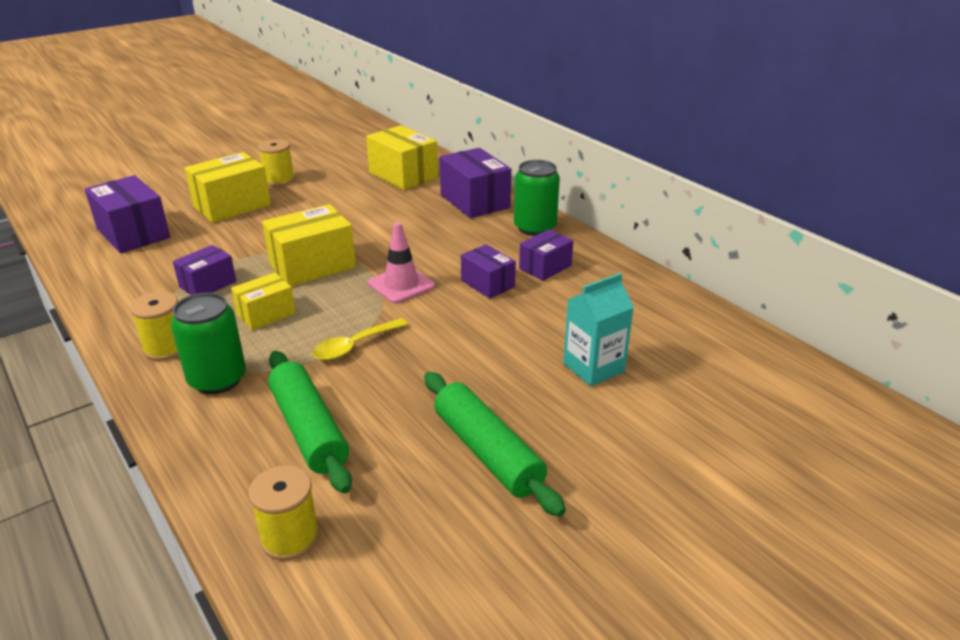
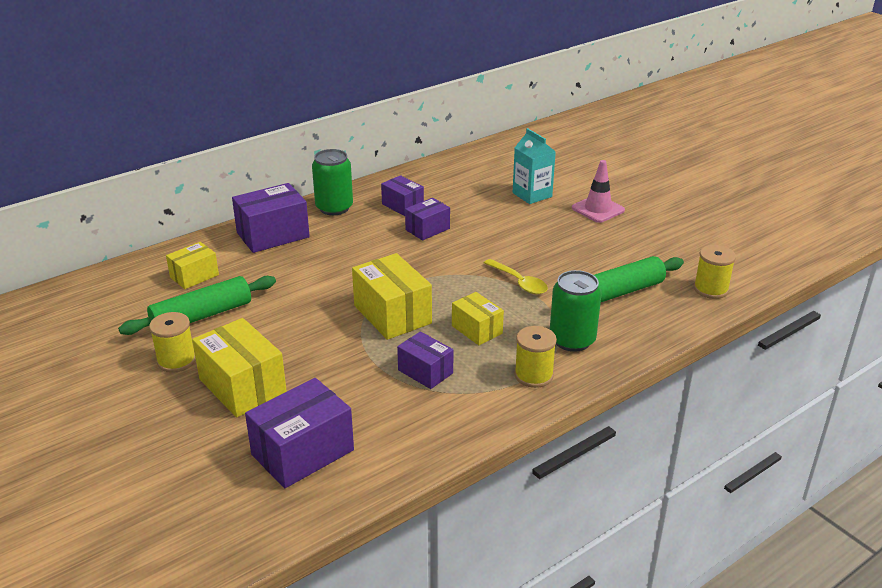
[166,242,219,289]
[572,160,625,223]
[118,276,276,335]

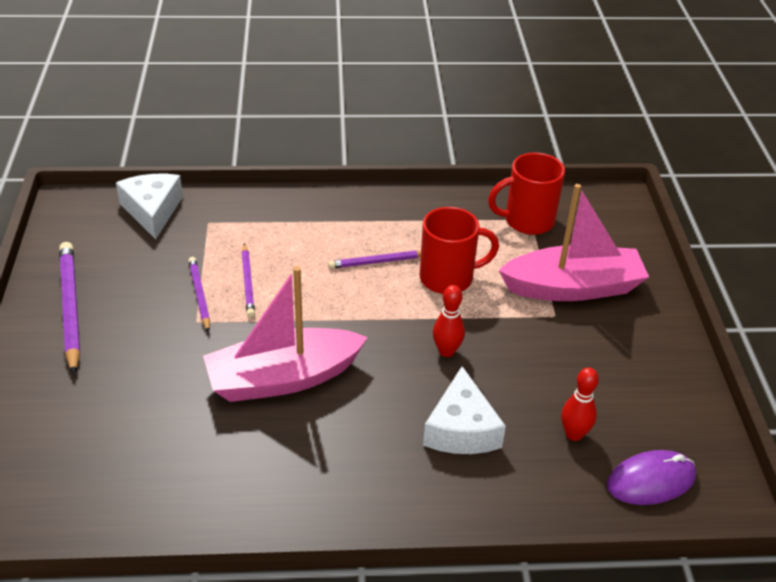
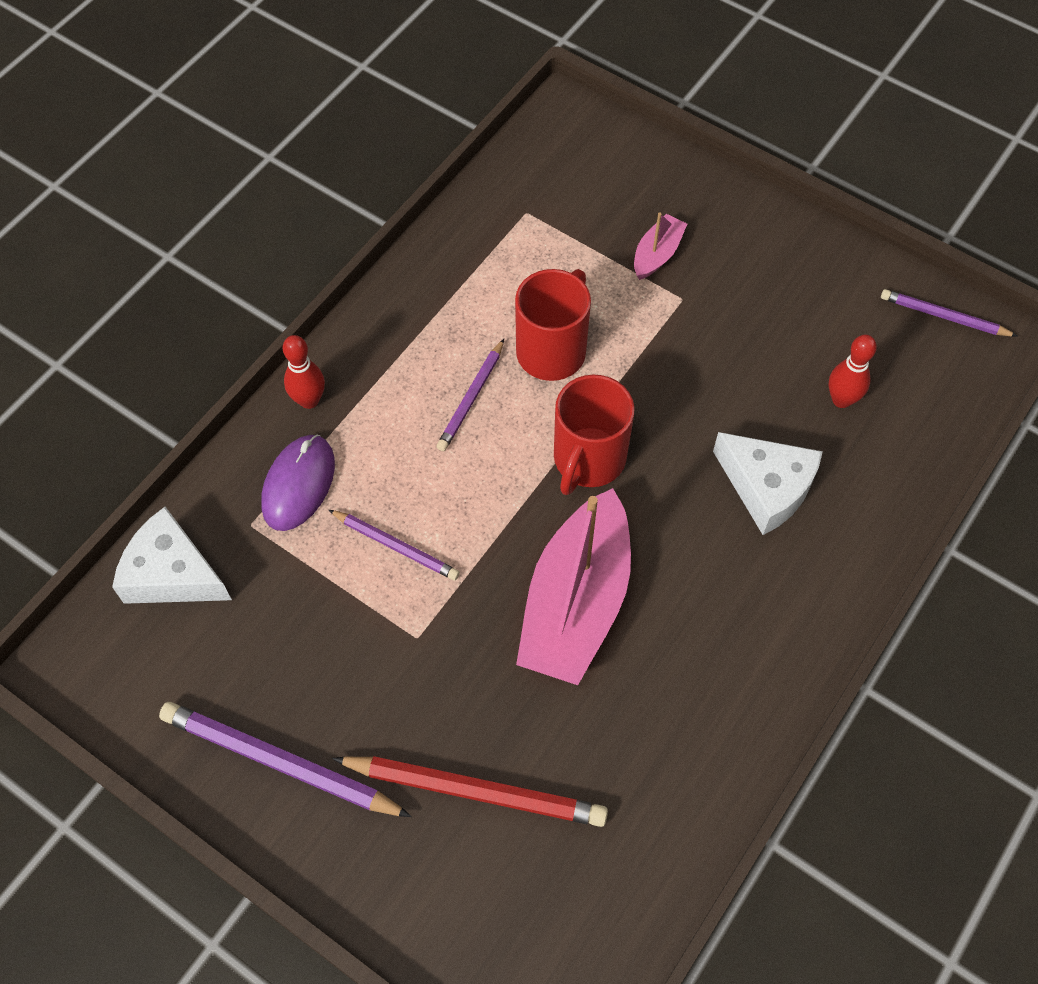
[881,289,1017,337]
[283,335,325,409]
[554,374,635,495]
[634,212,687,280]
[261,434,335,531]
[332,756,608,827]

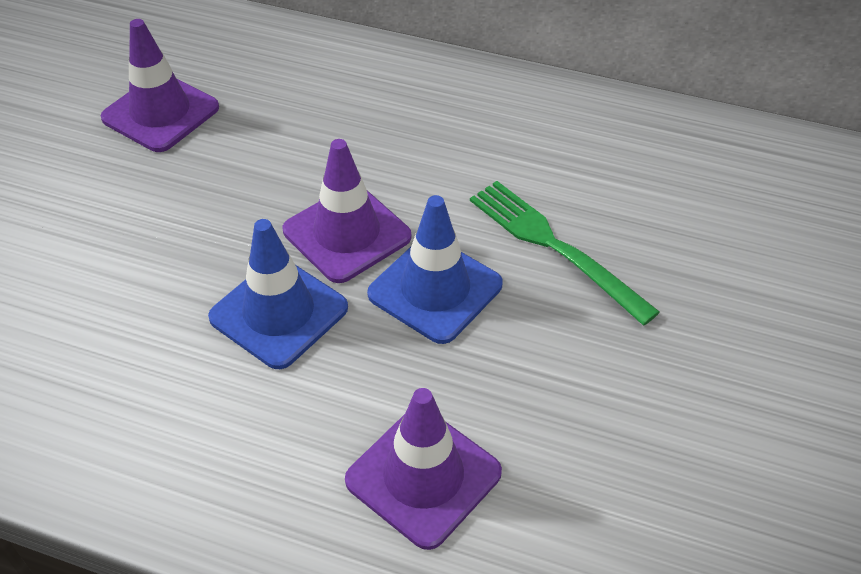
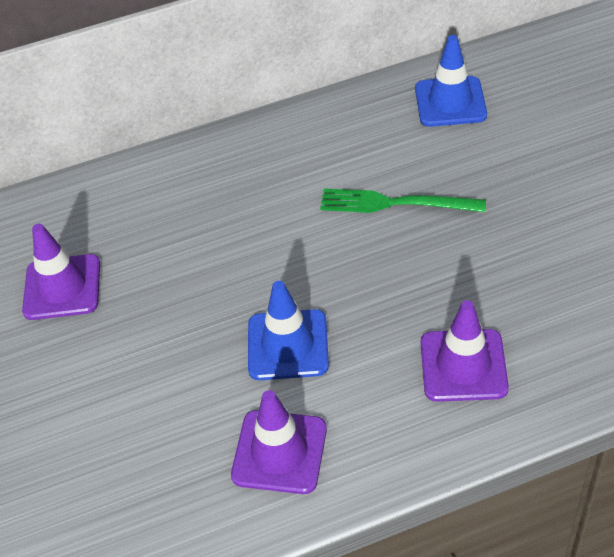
[231,390,327,494]
[415,35,487,127]

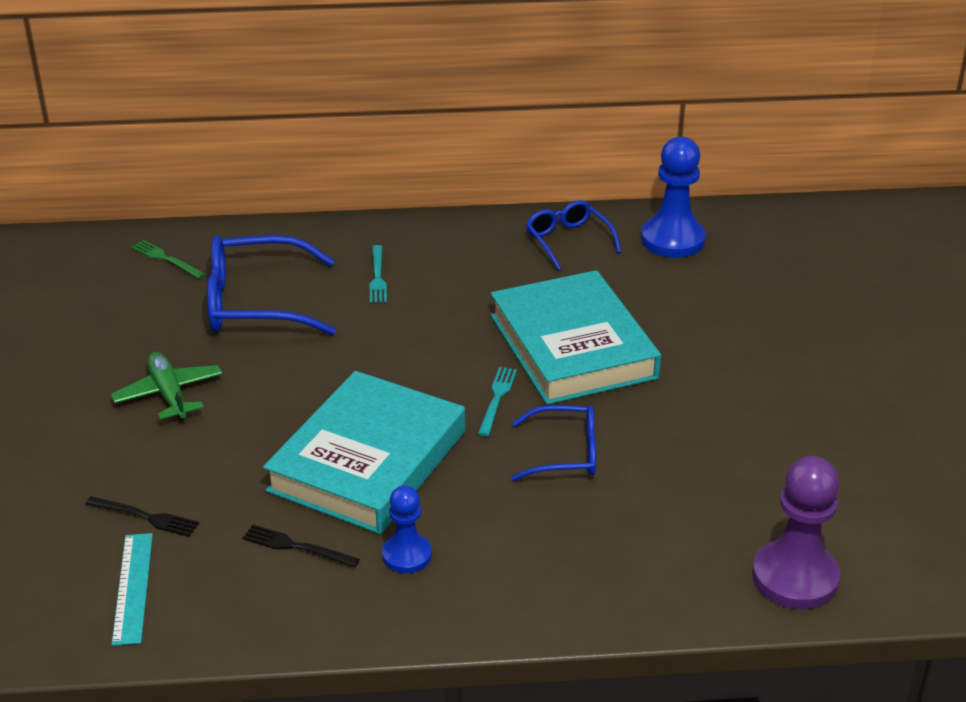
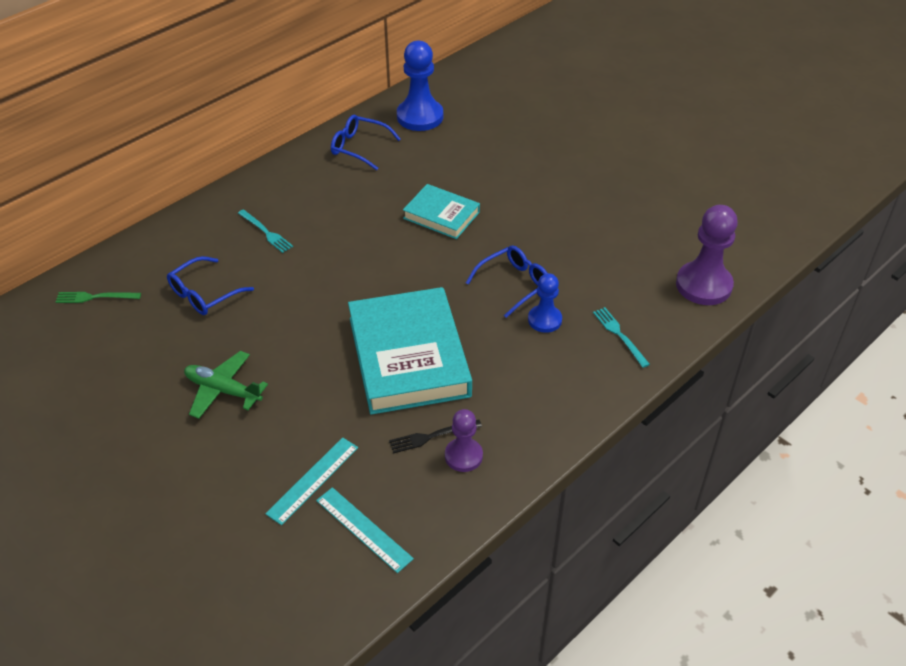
[265,437,358,525]
[167,256,254,315]
[528,273,562,333]
[593,307,650,368]
[403,184,480,239]
[445,409,483,472]

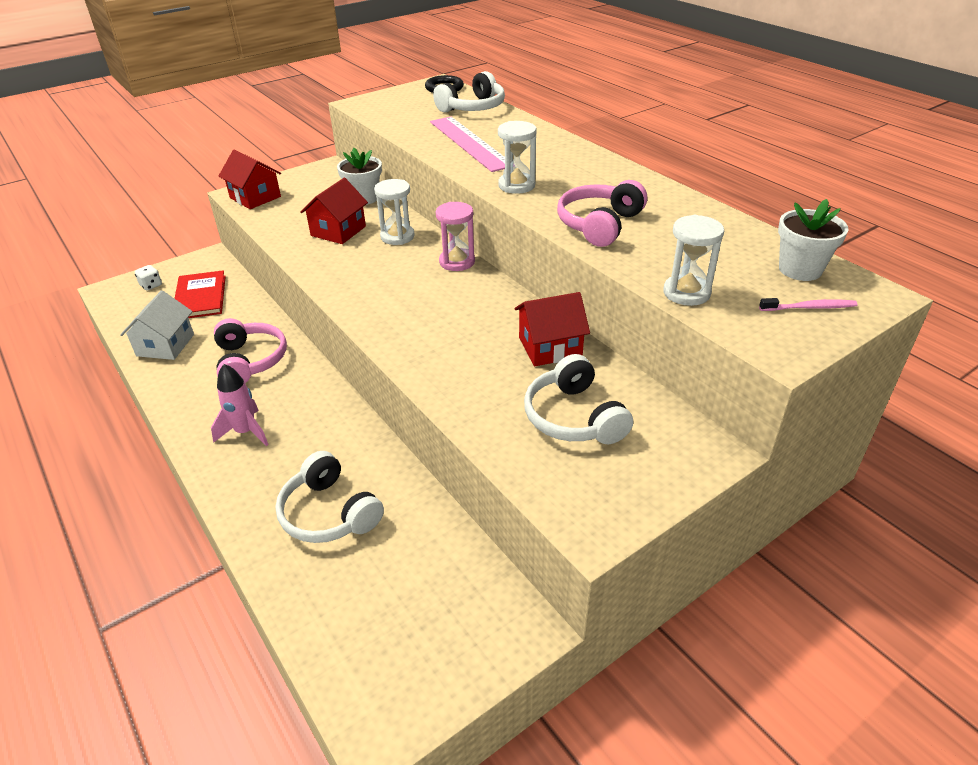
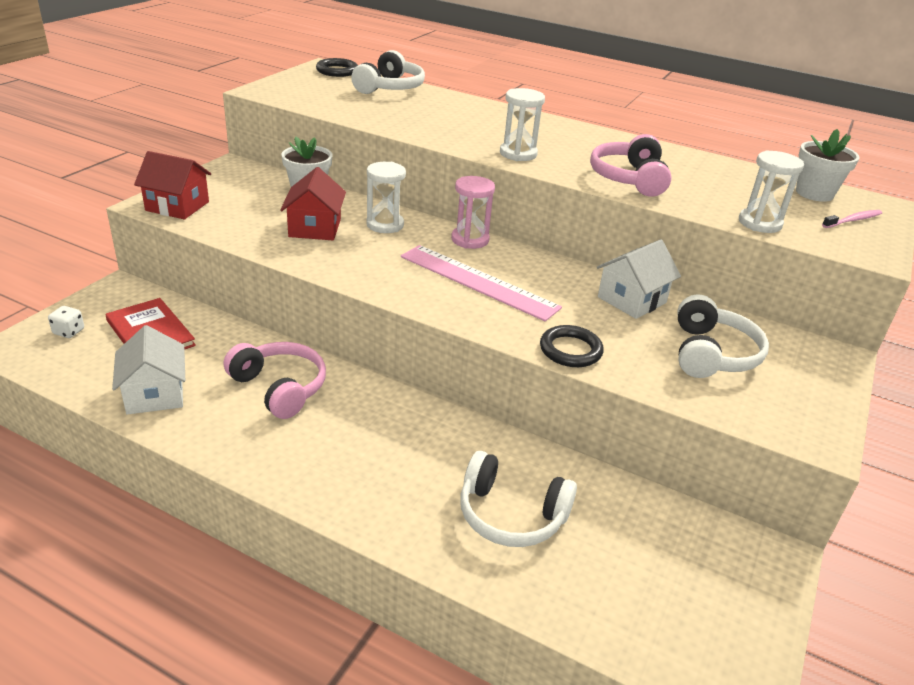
[211,364,269,446] (first image)
[401,245,562,321]
[597,239,681,319]
[677,294,769,378]
[540,325,604,367]

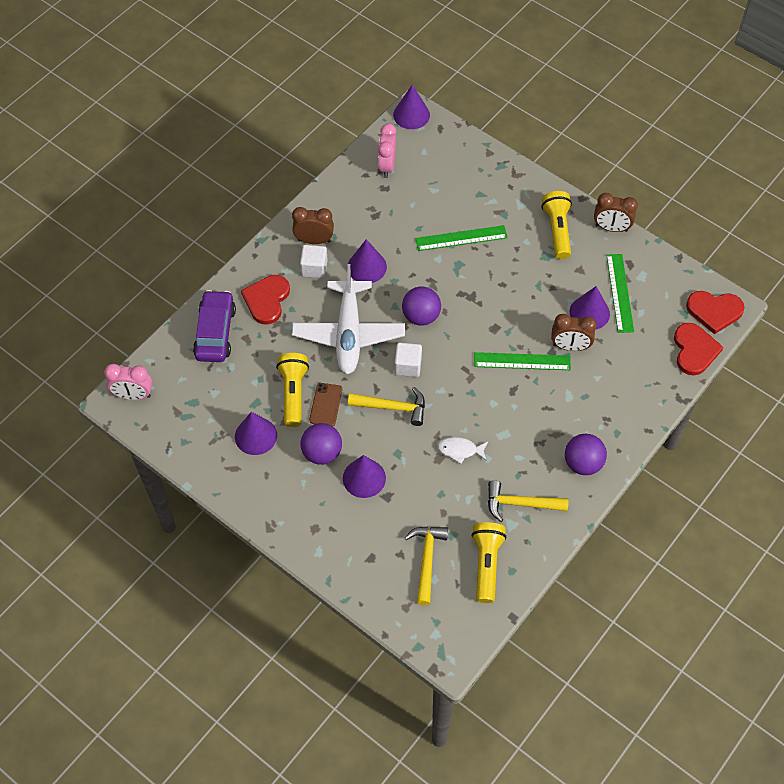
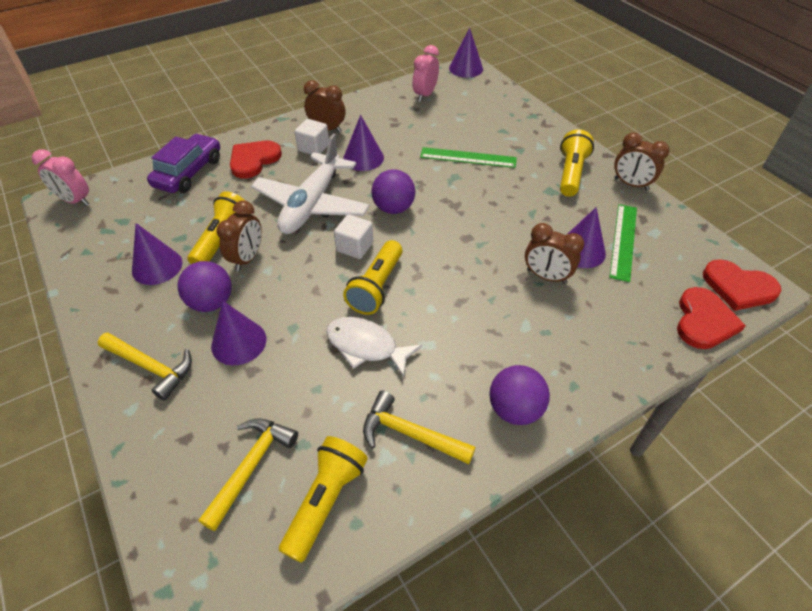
[216,200,262,271]
[98,332,192,401]
[326,317,422,377]
[474,352,571,370] (first image)
[343,240,403,315]

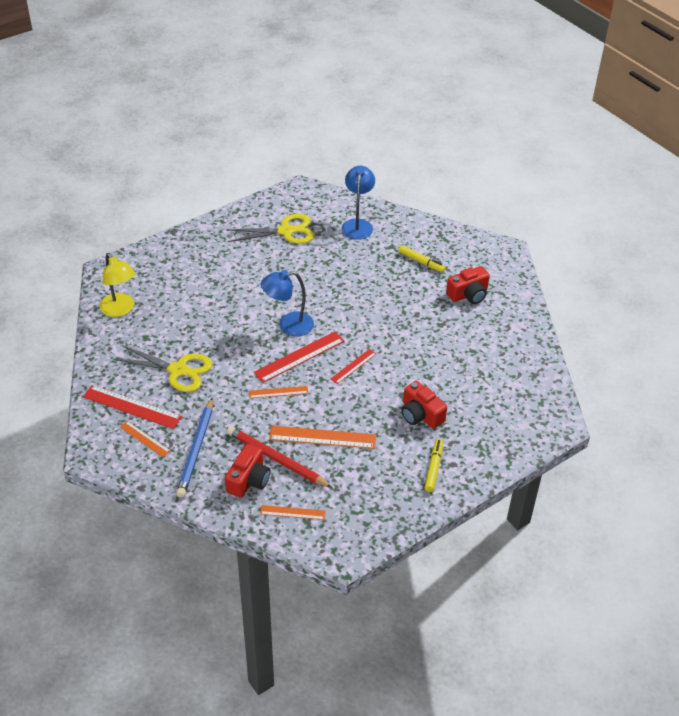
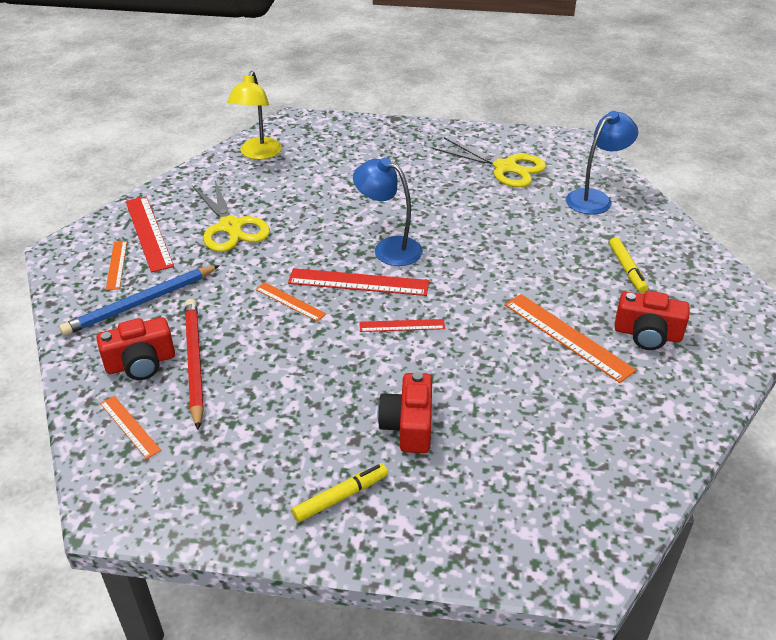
[505,294,637,383]

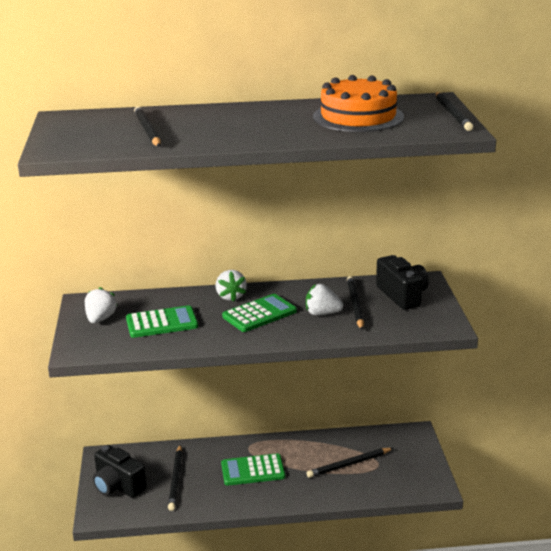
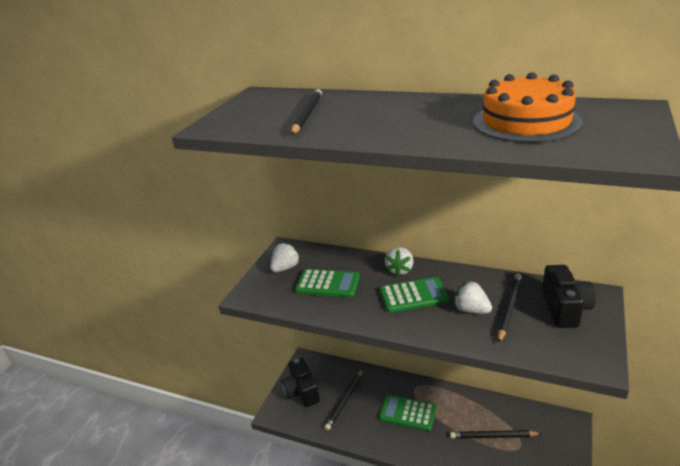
[435,92,473,131] (first image)

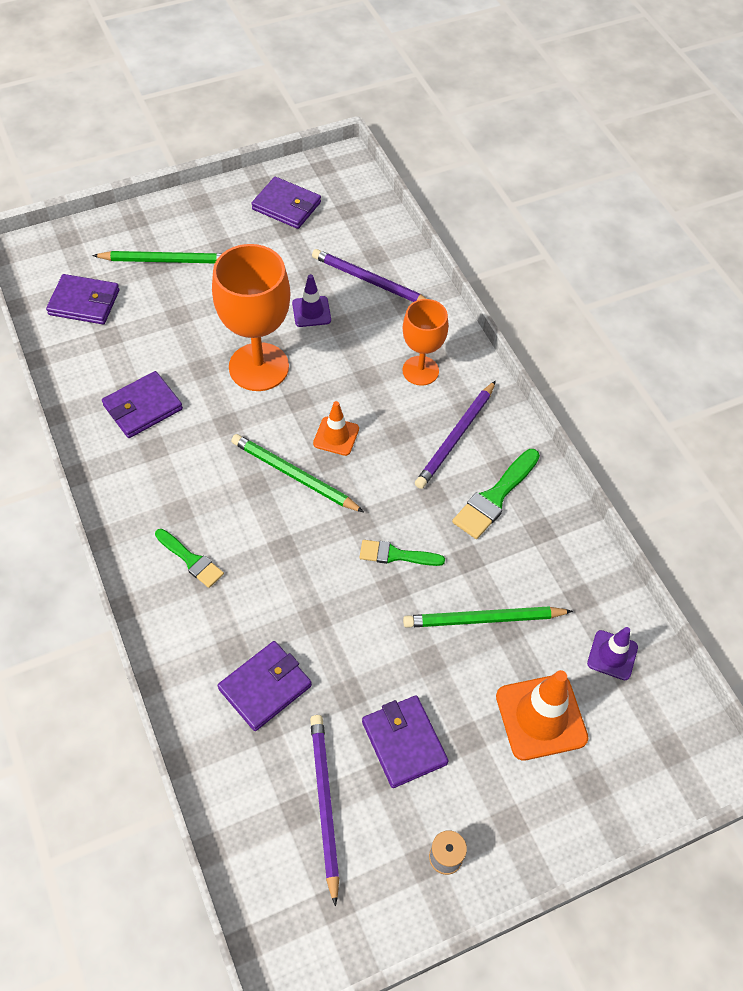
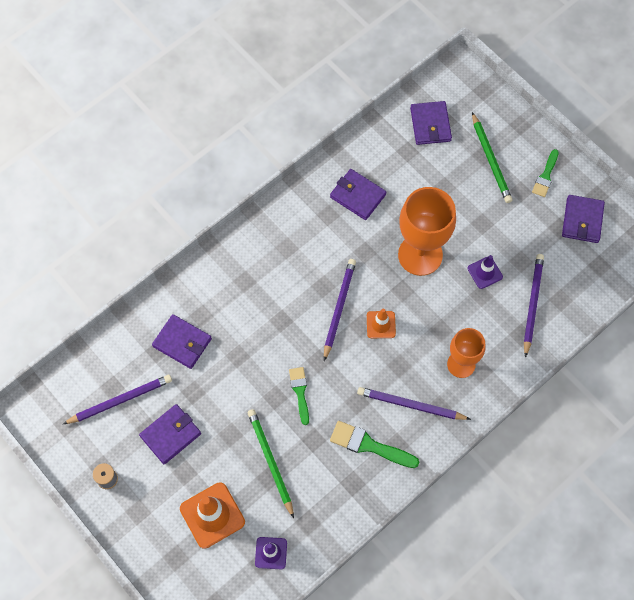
[532,149,559,197]
[324,259,356,361]

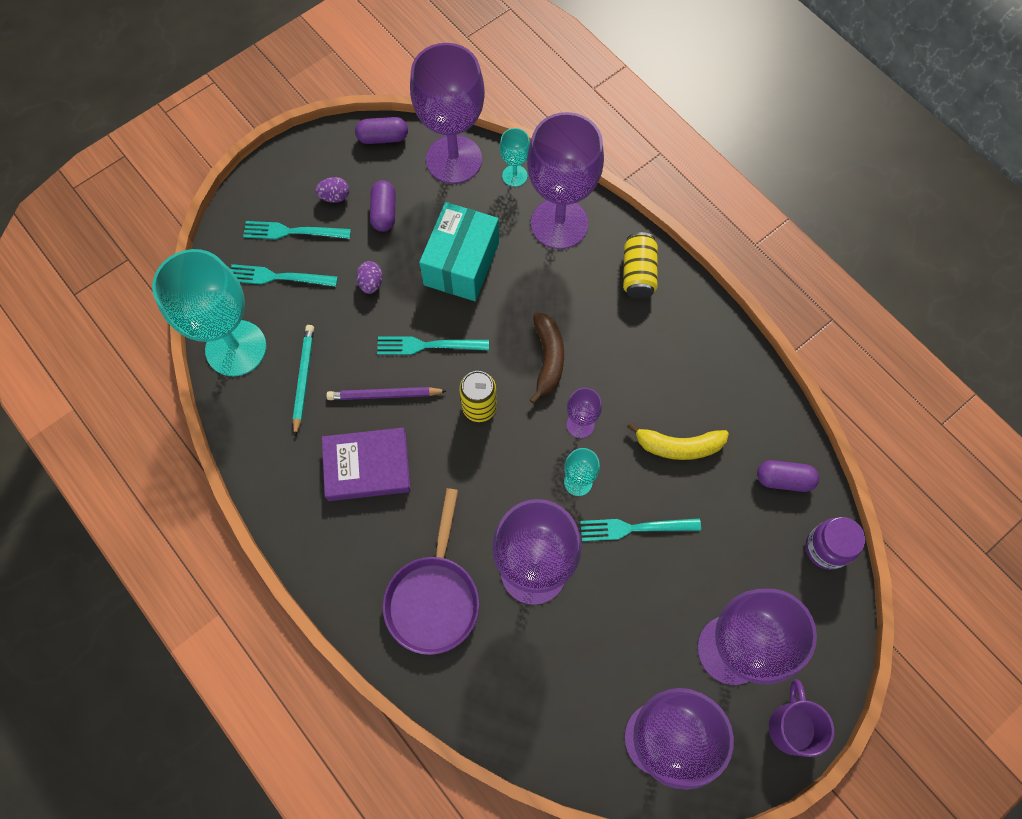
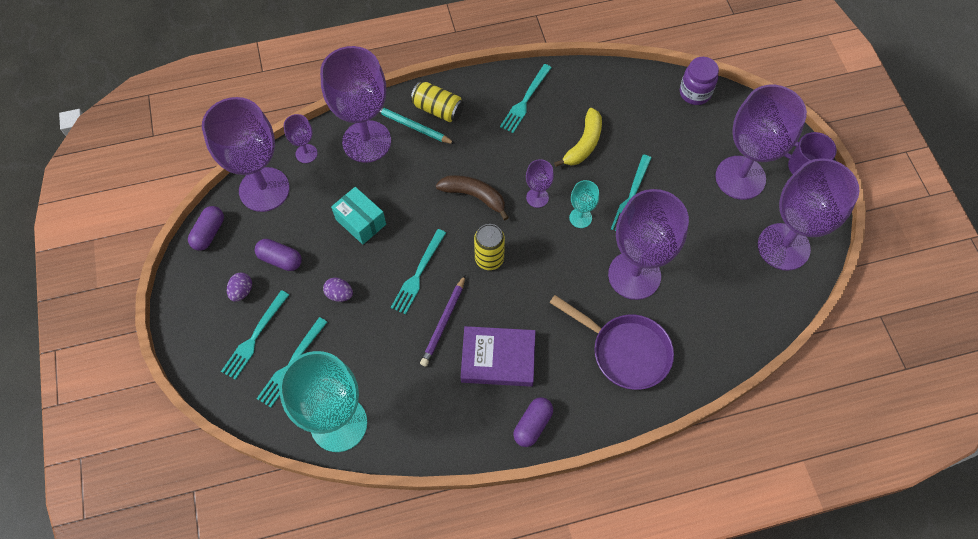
[379,107,455,144]
[461,326,536,387]
[331,187,386,245]
[284,114,318,163]
[513,397,553,447]
[500,64,552,133]

